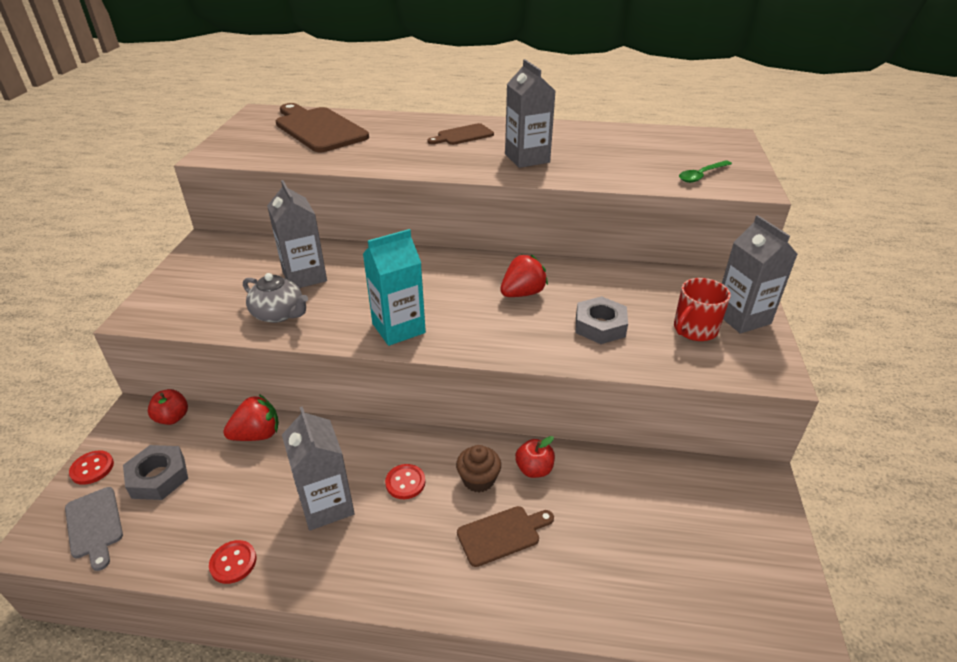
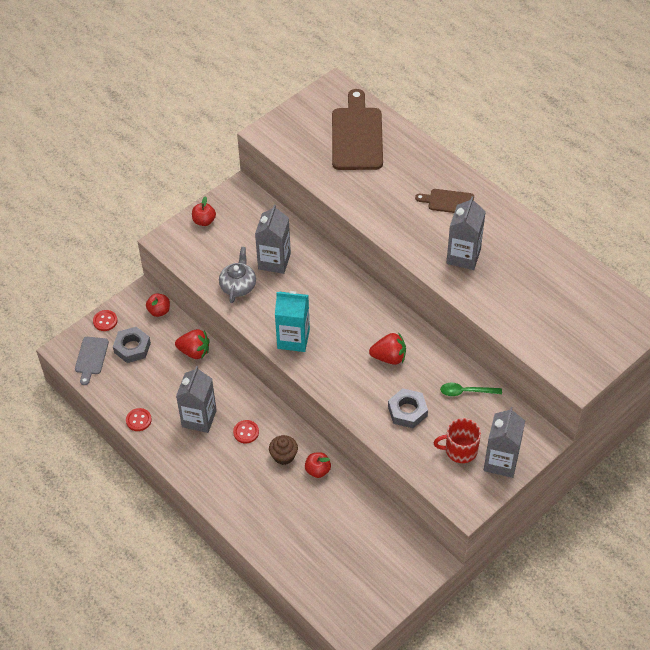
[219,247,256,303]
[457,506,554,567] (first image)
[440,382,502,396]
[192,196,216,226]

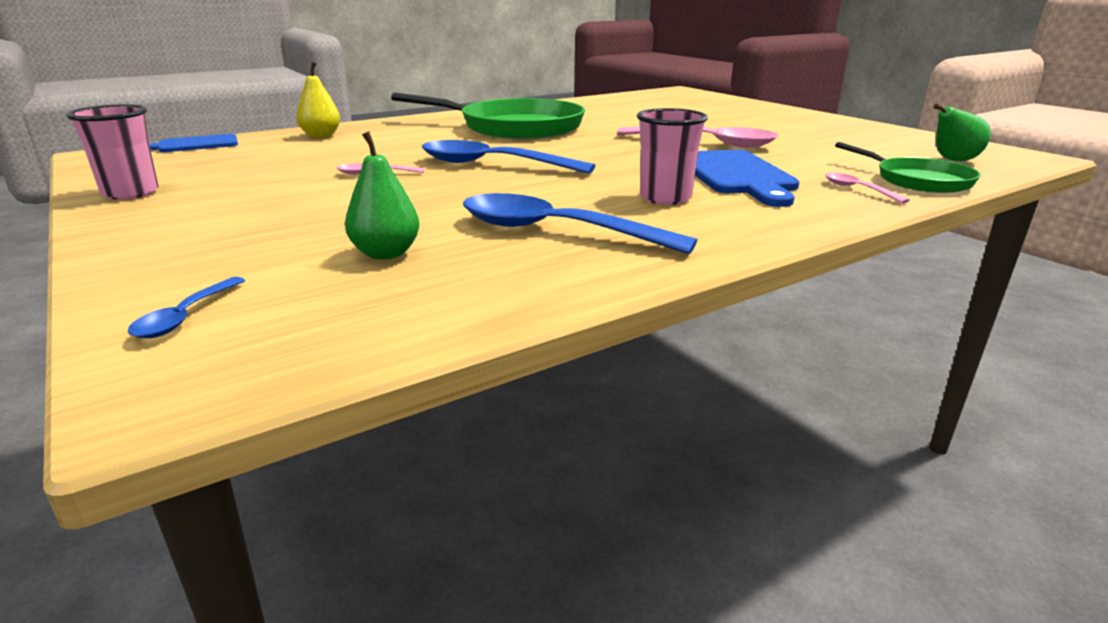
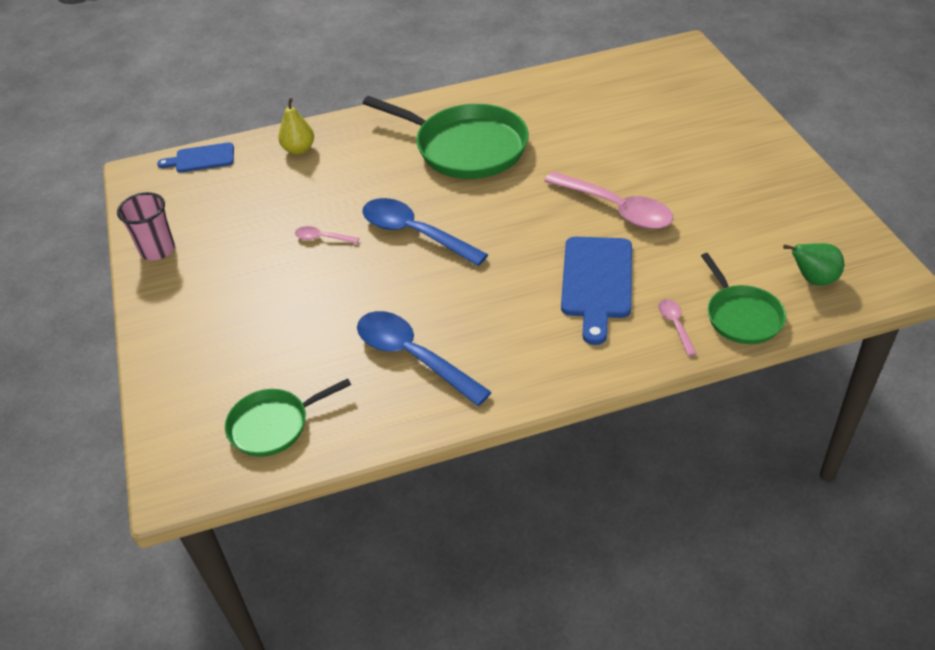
[127,277,246,338] (first image)
[345,131,420,260] (first image)
[637,108,708,205] (first image)
[225,378,351,457]

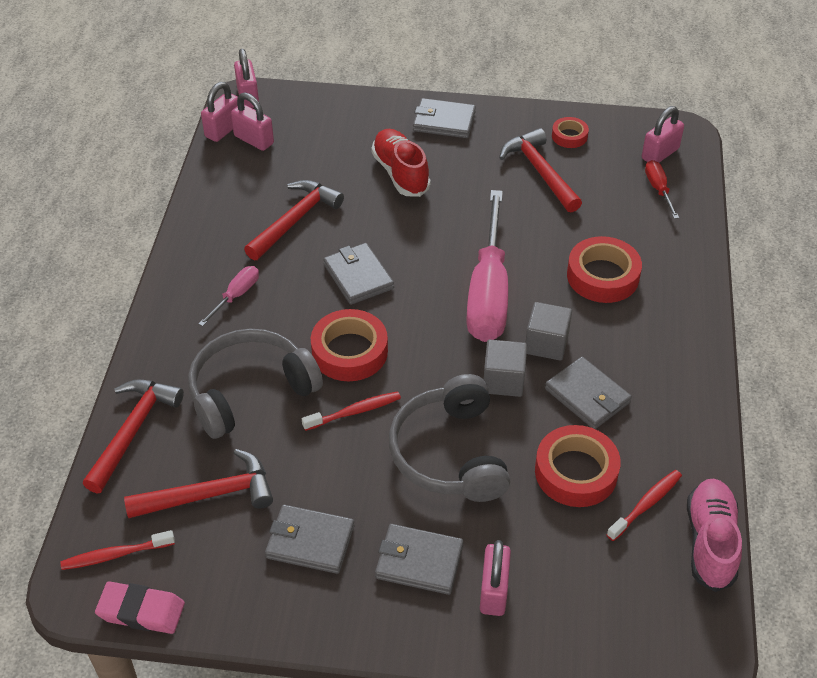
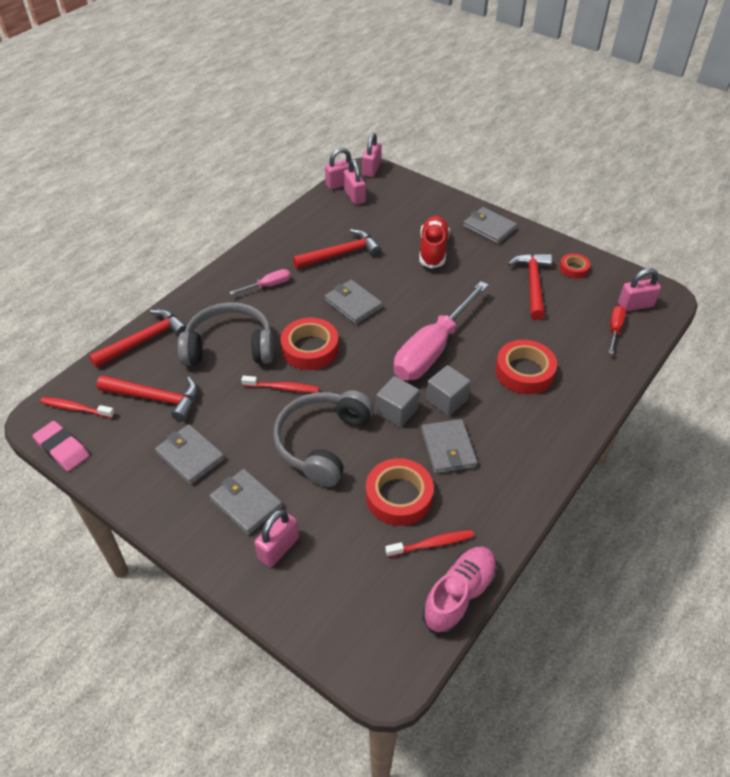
[324,280,383,324]

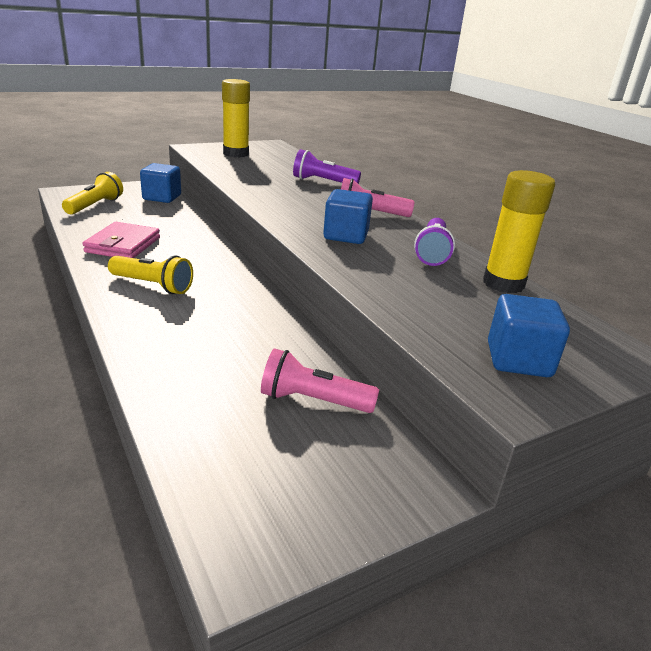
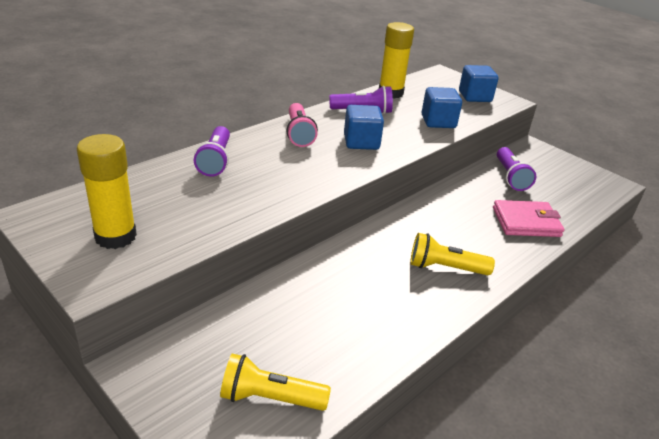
[493,200,564,237]
[411,233,495,276]
[421,87,462,128]
[497,147,536,191]

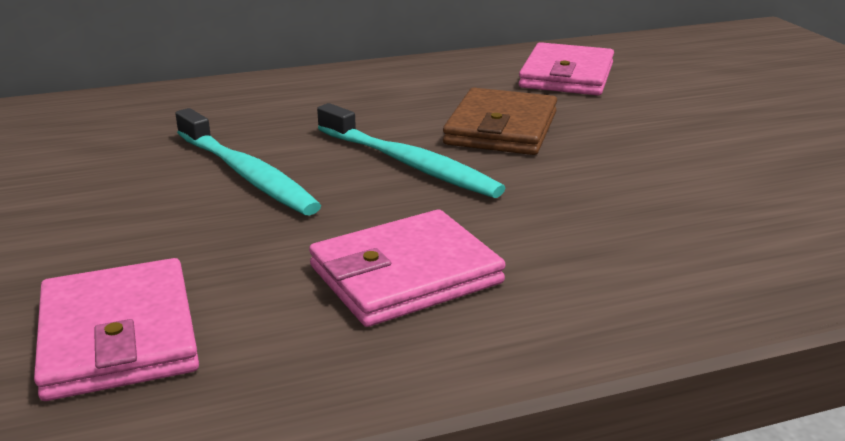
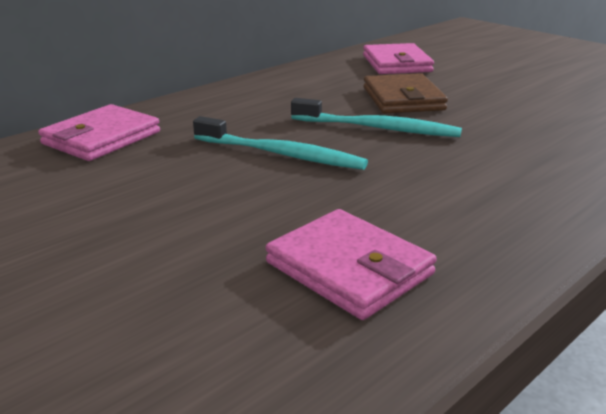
[38,104,160,161]

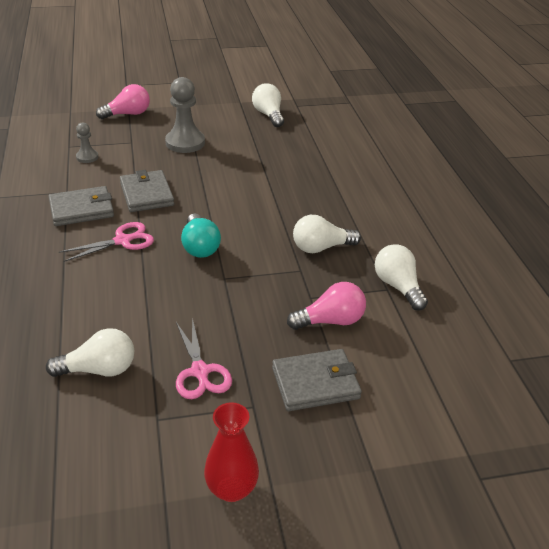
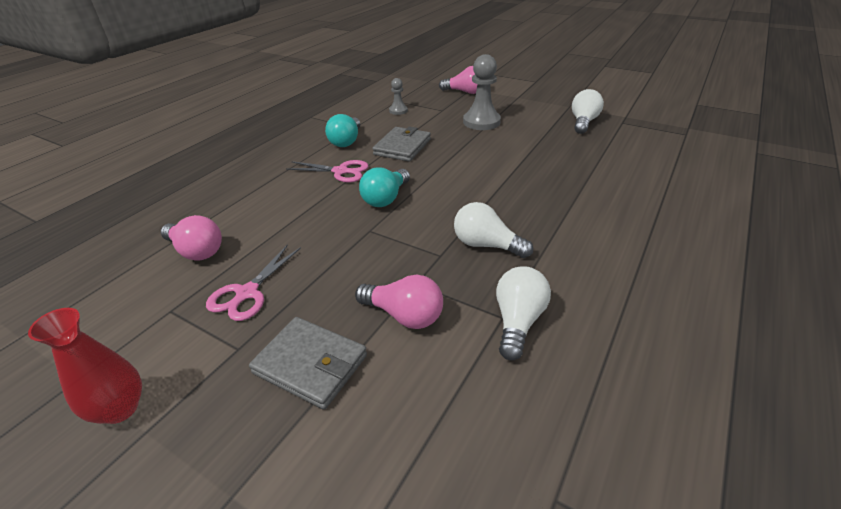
[161,215,222,261]
[325,114,360,147]

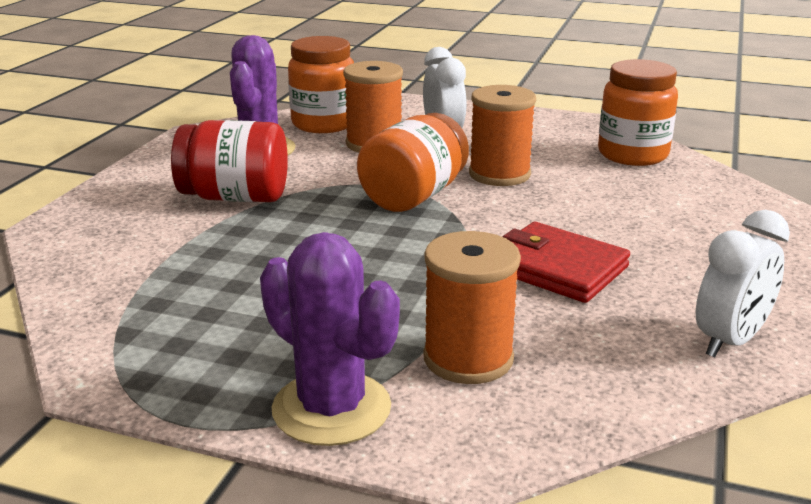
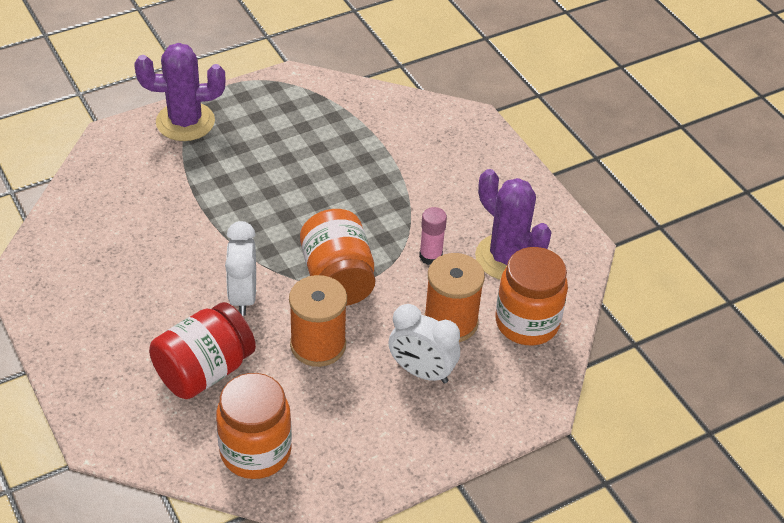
[149,302,256,399]
[423,231,521,384] (first image)
[503,222,630,303] (first image)
[225,221,256,316]
[419,207,447,265]

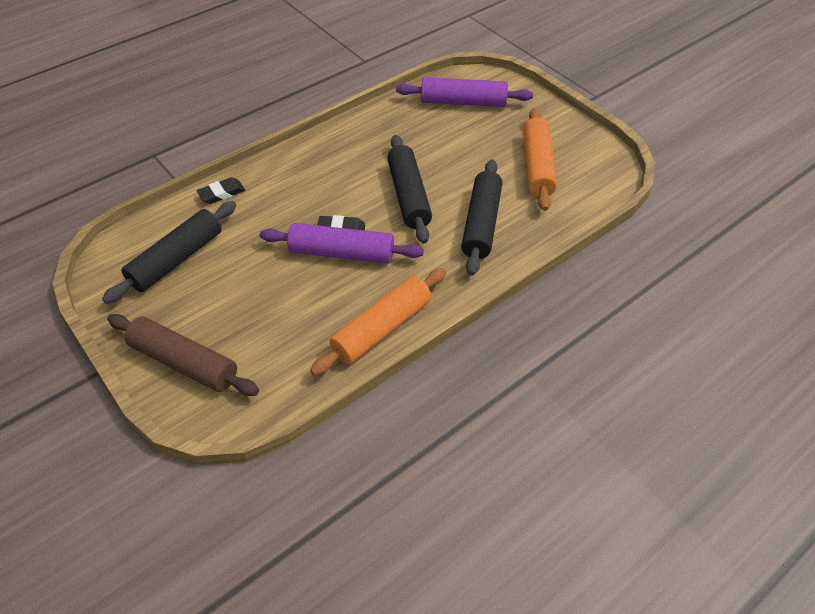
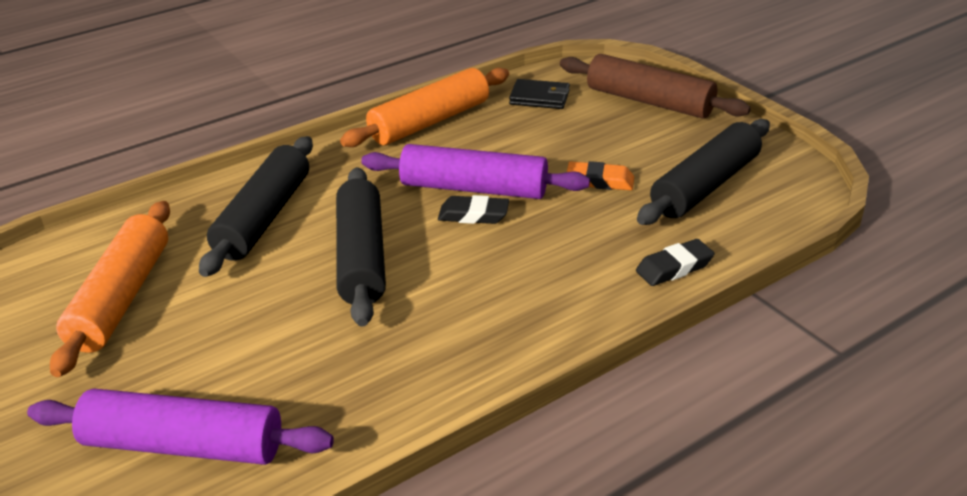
[509,79,570,109]
[567,161,634,190]

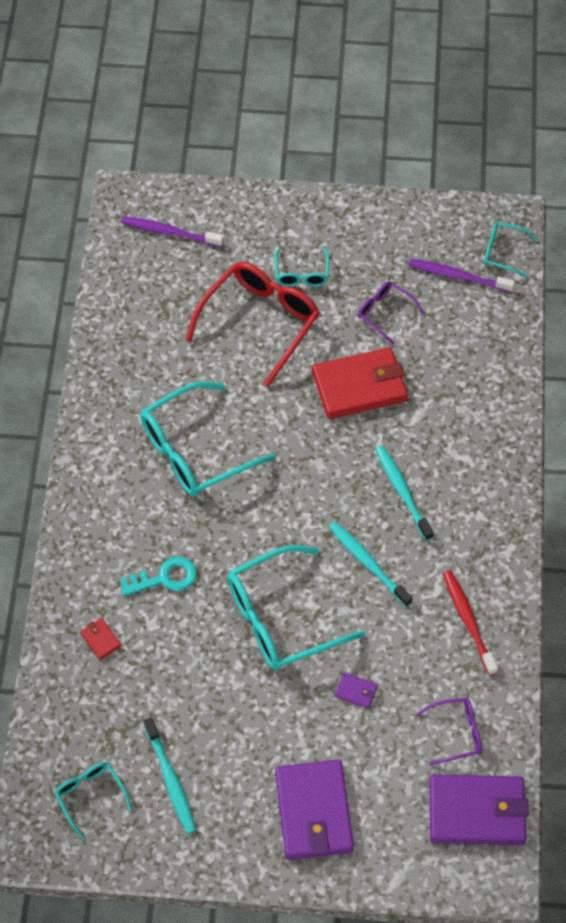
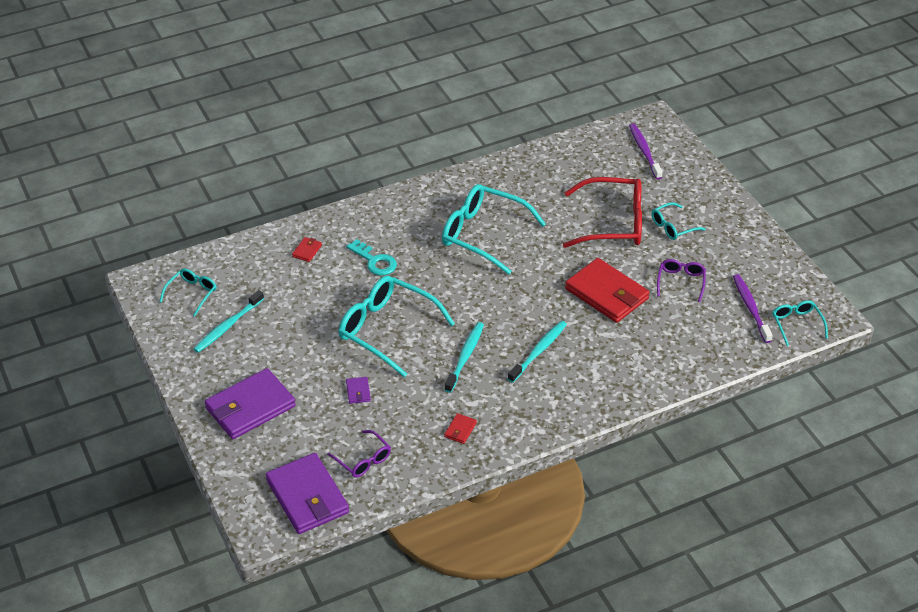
[444,413,477,444]

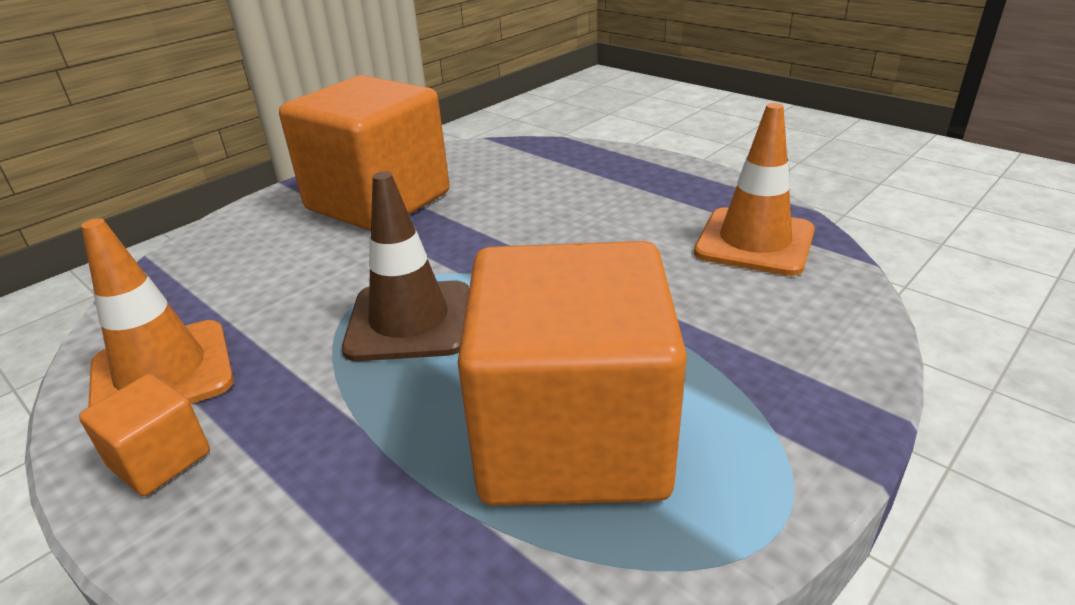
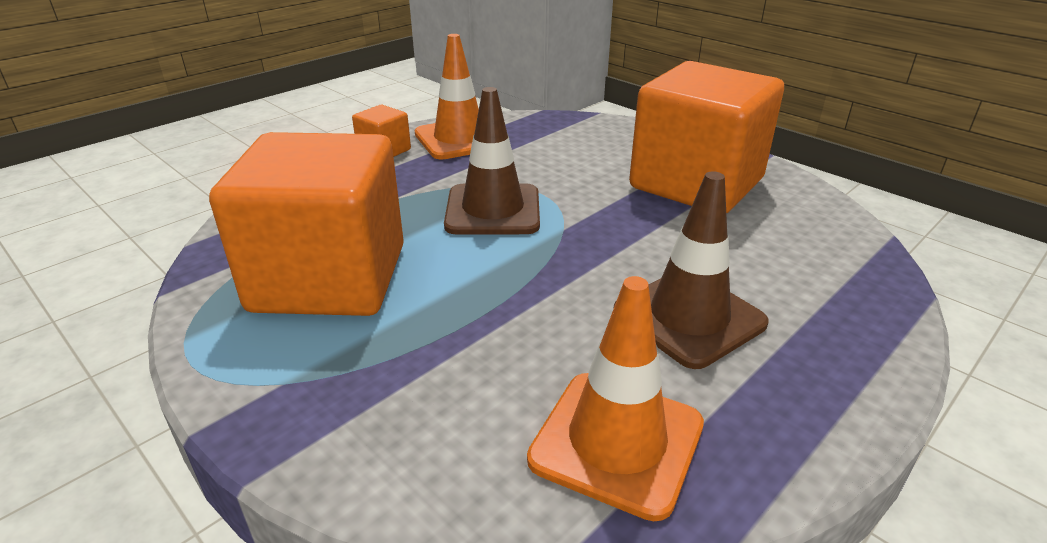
[613,171,769,369]

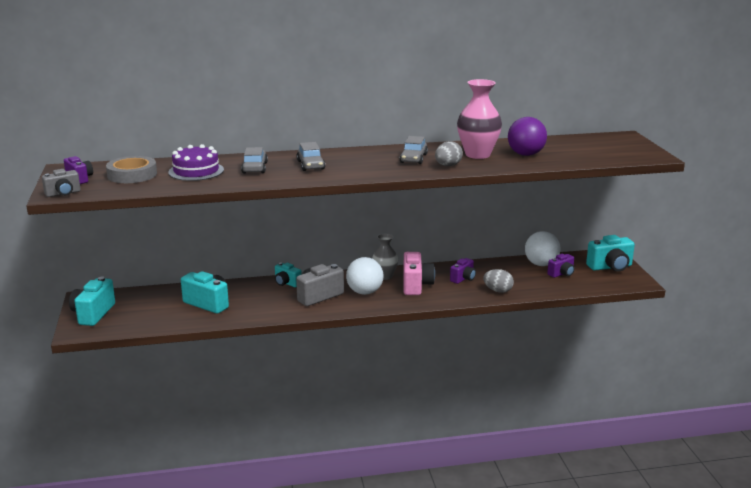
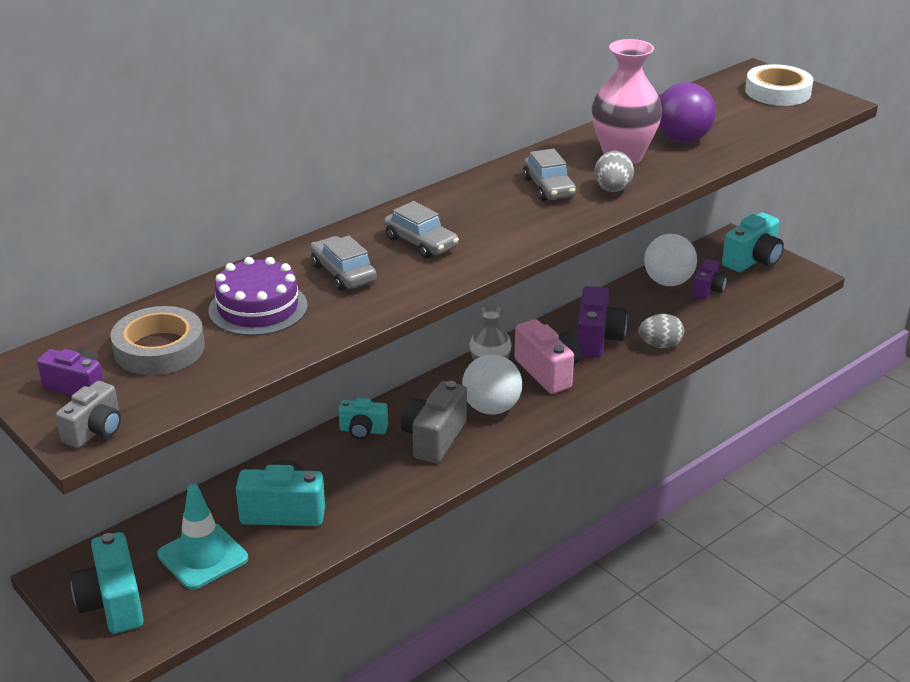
[576,286,627,358]
[157,484,248,590]
[745,64,813,106]

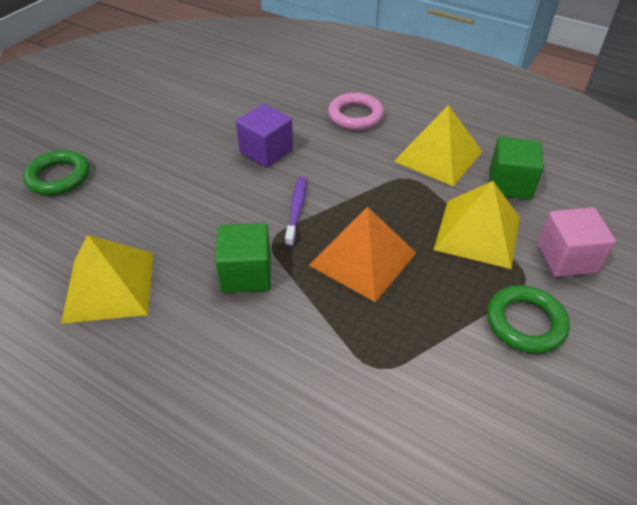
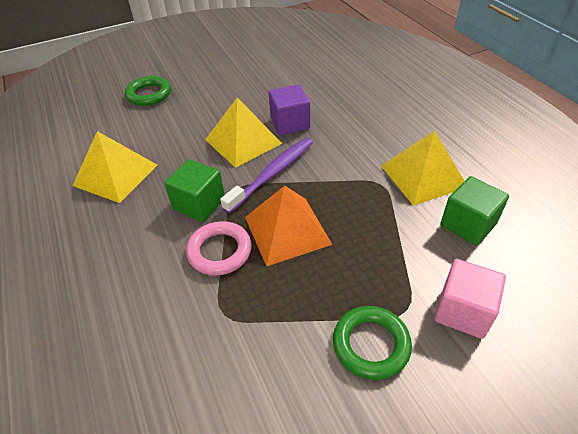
[220,138,313,214]
[186,221,252,276]
[205,98,282,168]

